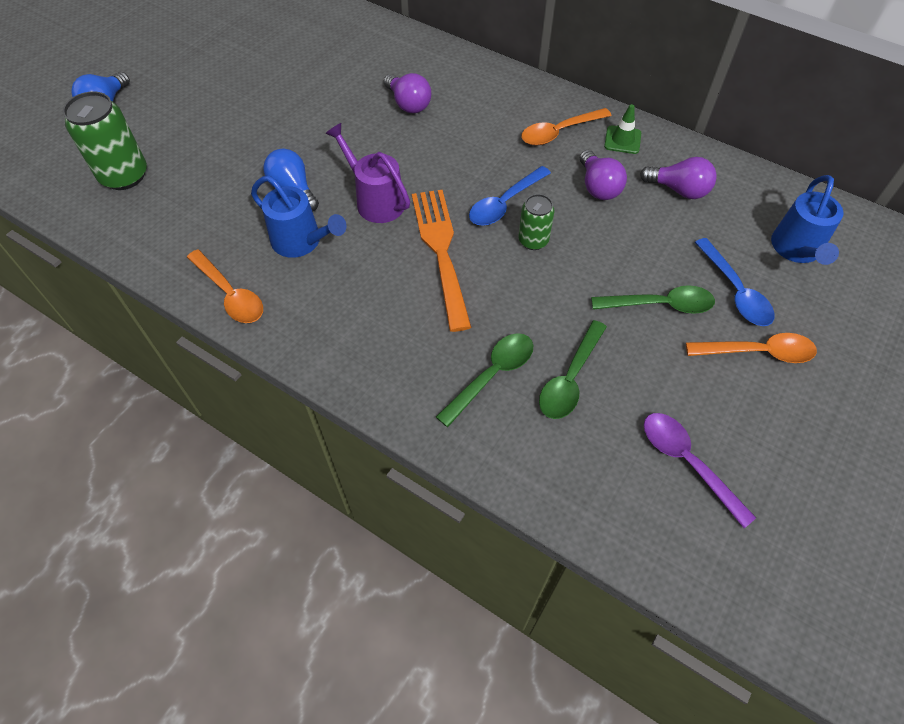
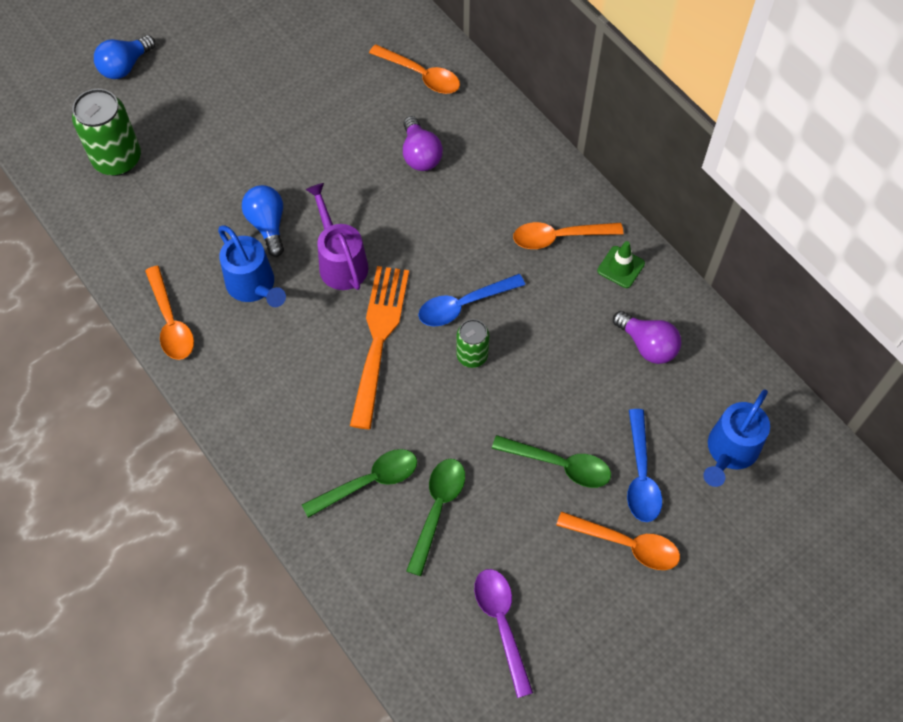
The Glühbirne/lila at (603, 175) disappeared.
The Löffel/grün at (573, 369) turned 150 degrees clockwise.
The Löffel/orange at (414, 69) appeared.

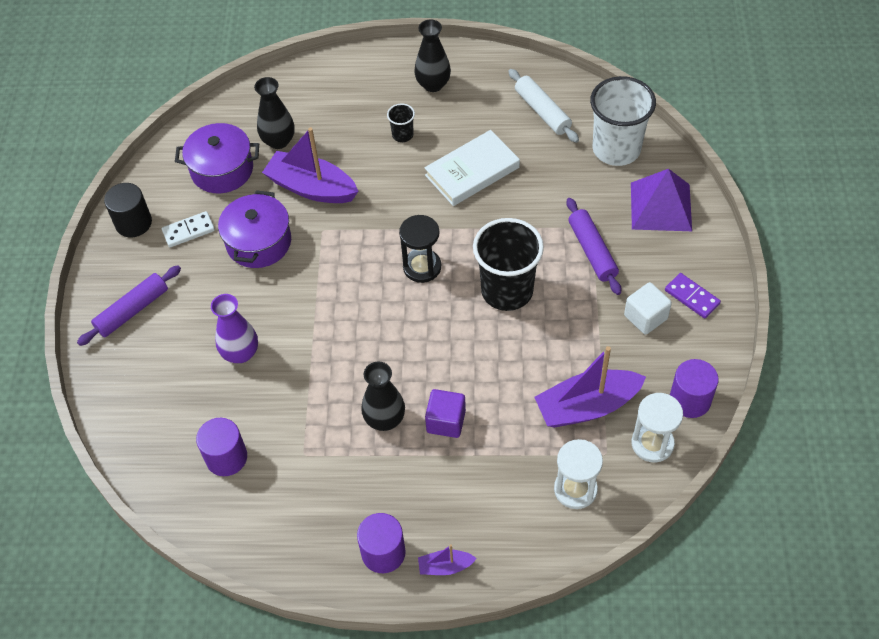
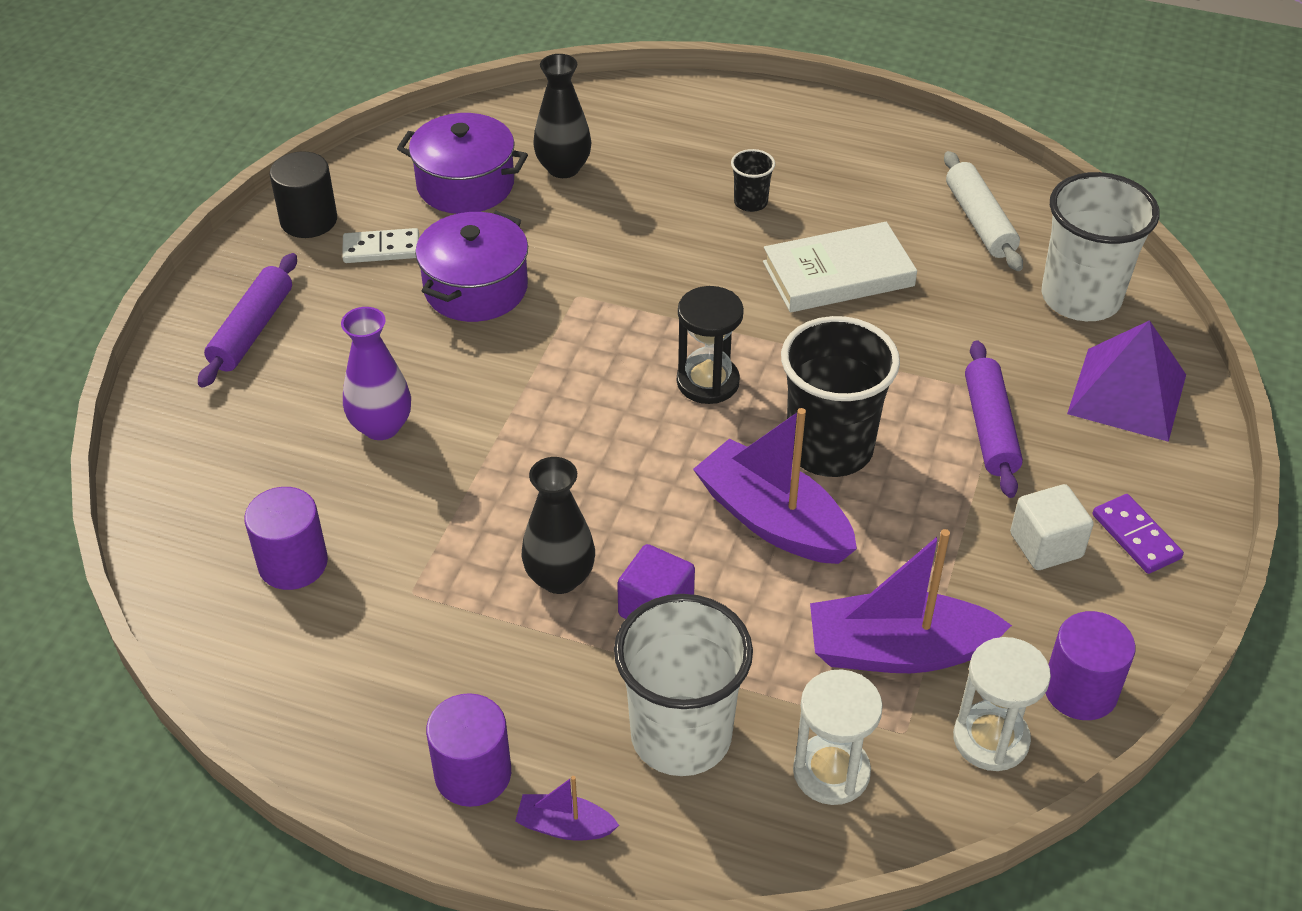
The Vase/schwarz at (432, 55) disappeared.
The Boot/lila moved from (310, 165) to (775, 486).
The Nudelholz/lila at (129, 305) turned 45 degrees counterclockwise.
The Becher/weiß at (683, 685) appeared.

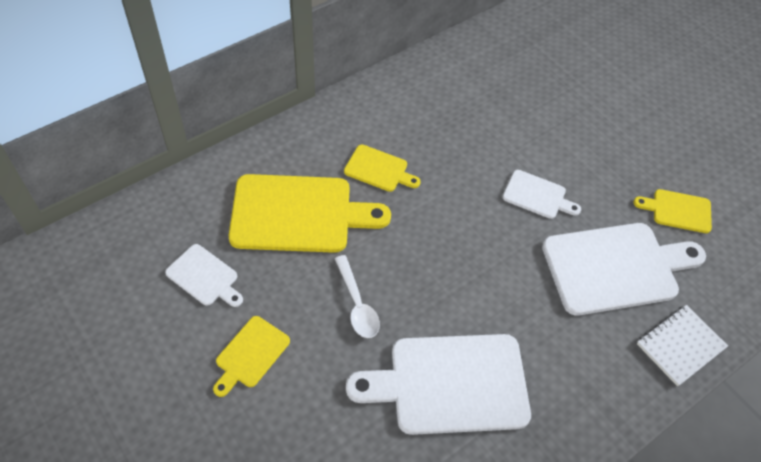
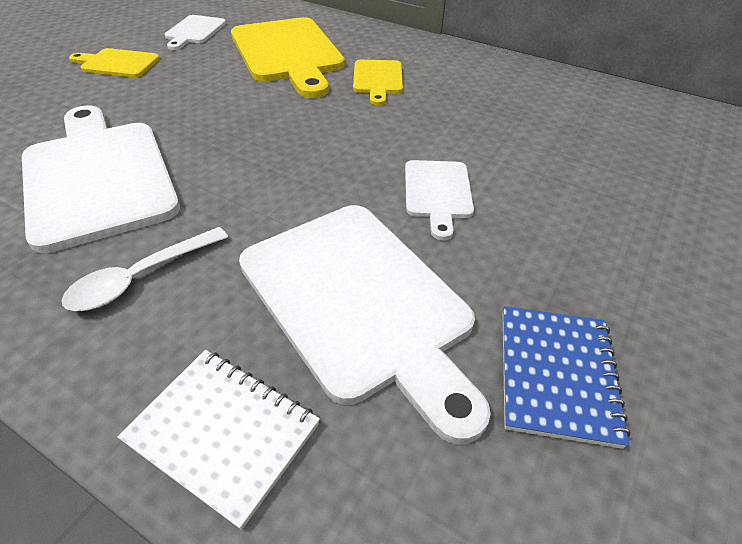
The Schneidebrett/gelb at (672, 211) was replaced by the Notizbuch/blau at (567, 377).
The Löffel/weiß moved from (357, 296) to (144, 269).

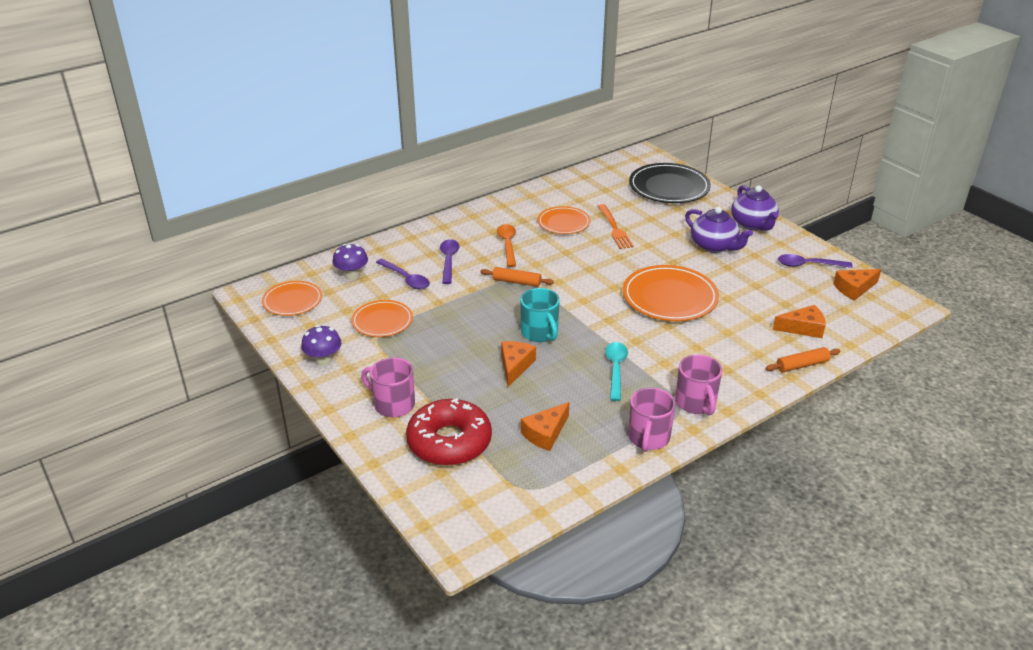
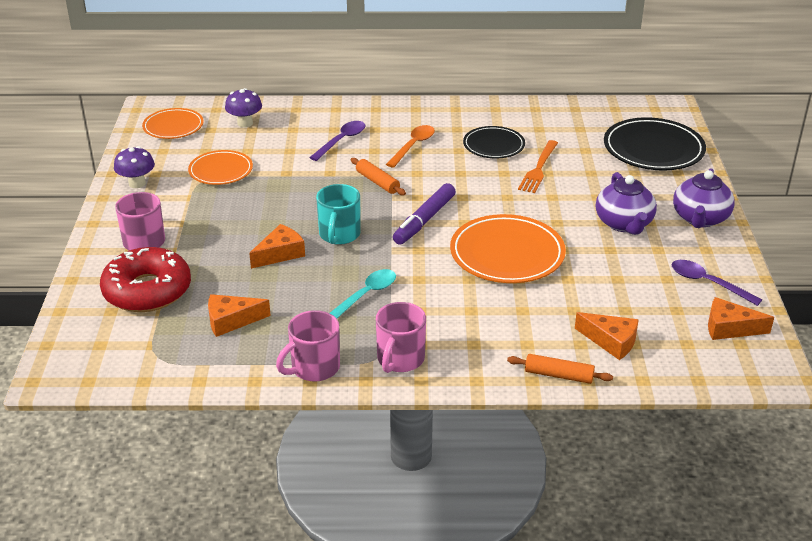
The Teller/orange at (564, 220) became the Teller/schwarz at (494, 142).
The Löffel/lila at (403, 274) disappeared.
The Filzstift/lila at (424, 214) appeared.

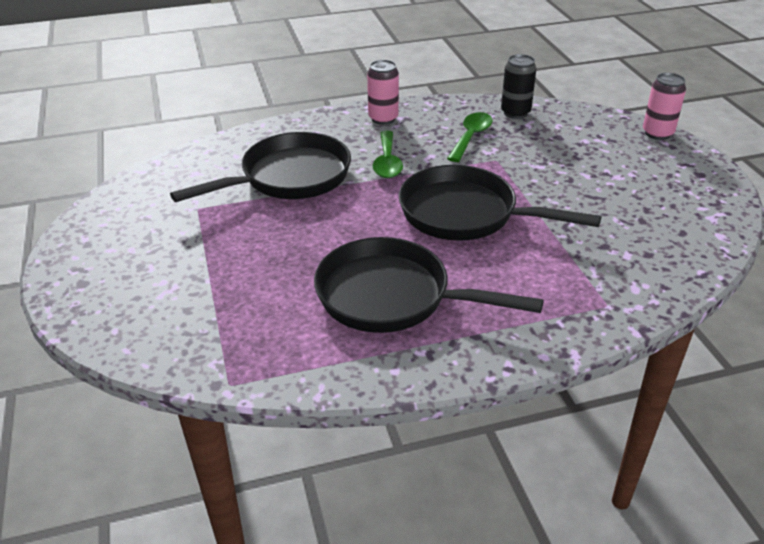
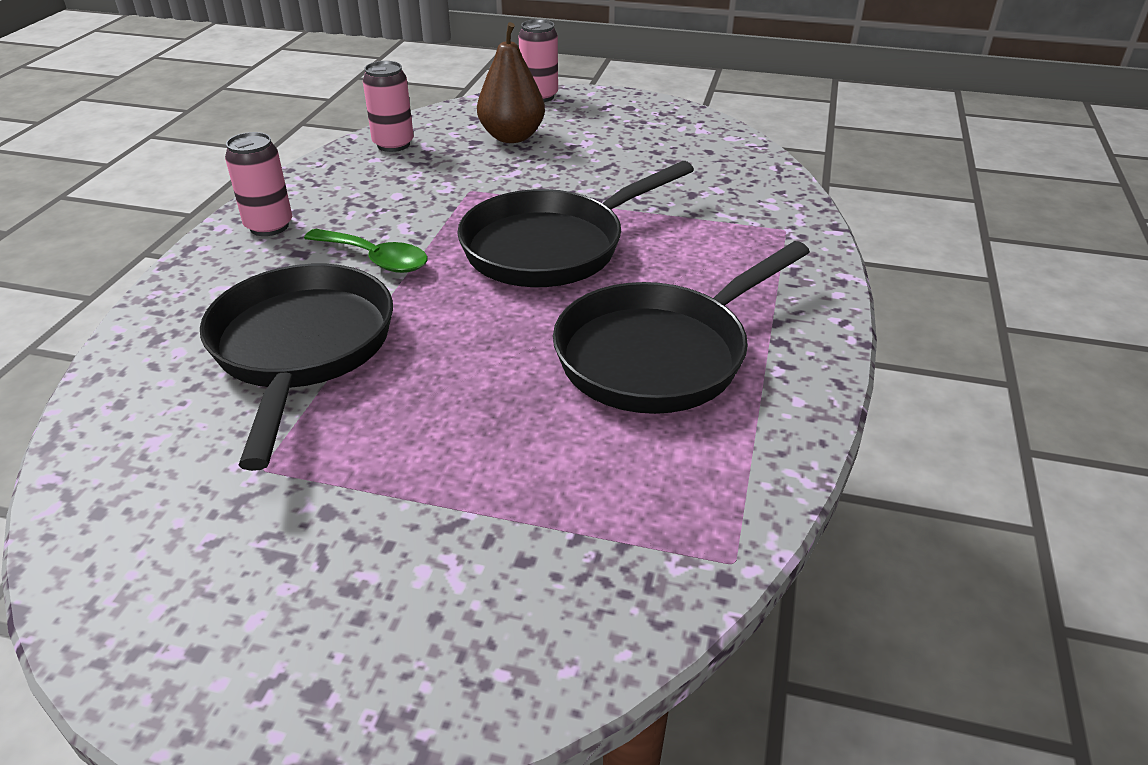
The Dose/schwarz at (518, 86) became the Dose/rosa at (388, 106).
The Löffel/grün at (470, 137) disappeared.
The Birne/braun at (511, 82) appeared.

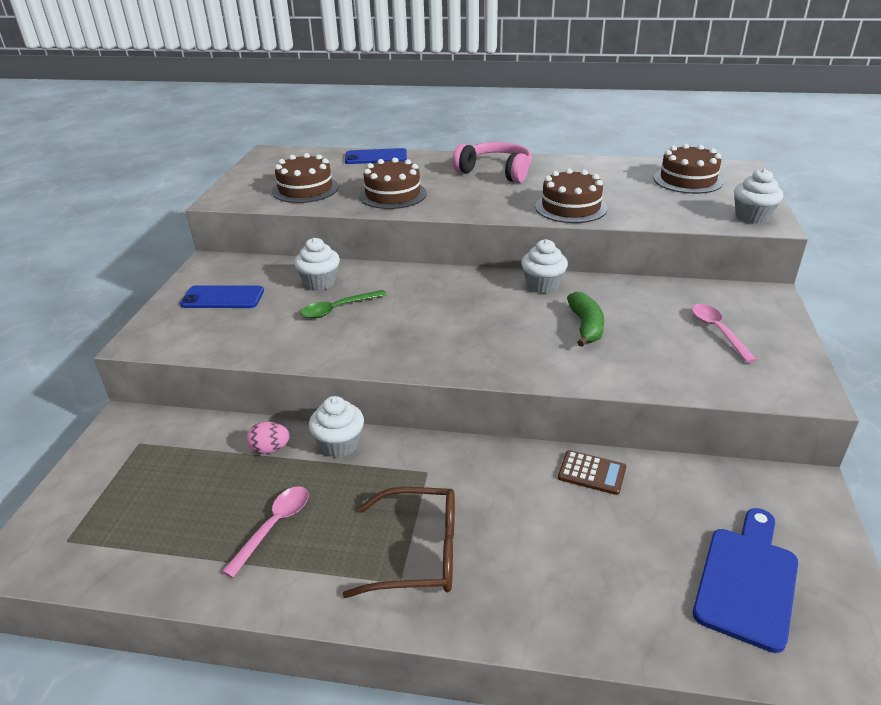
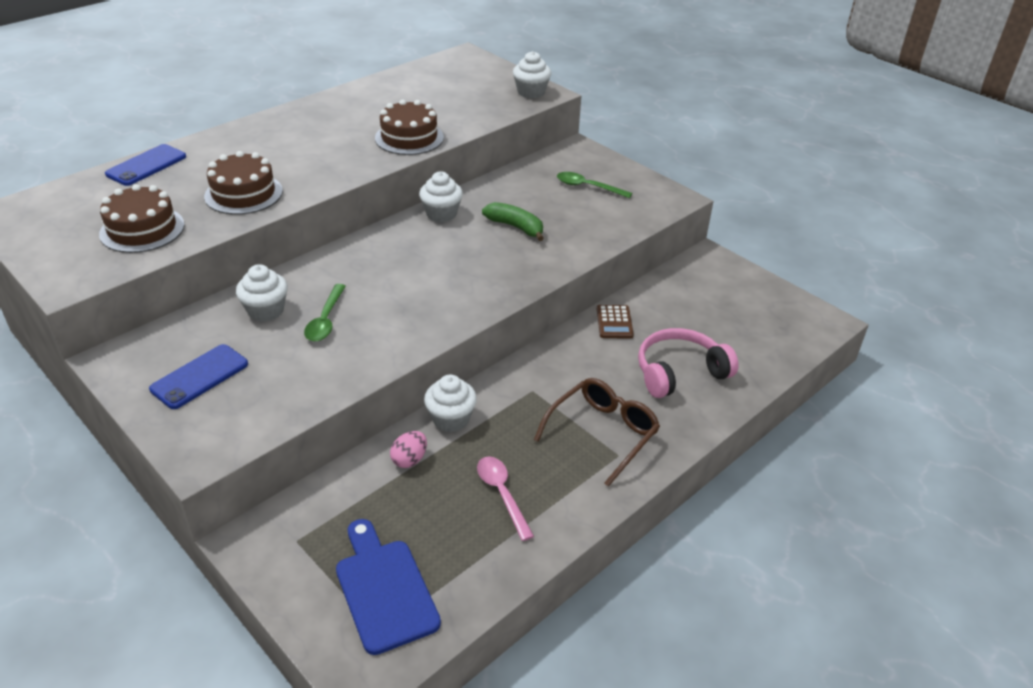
The Kopfhörer/rosa moved from (492, 162) to (688, 363).
The Kuchen/braun at (688, 169) disappeared.
The Löffel/rosa at (724, 333) became the Löffel/grün at (594, 185).
The Taschenrechner/braun at (592, 472) turned 120 degrees clockwise.
The Schneidebrett/blau moved from (745, 580) to (388, 587).

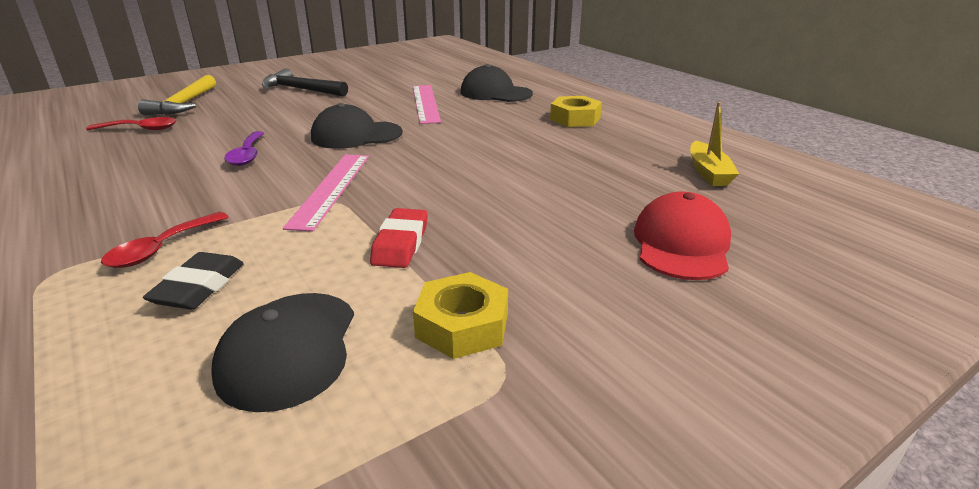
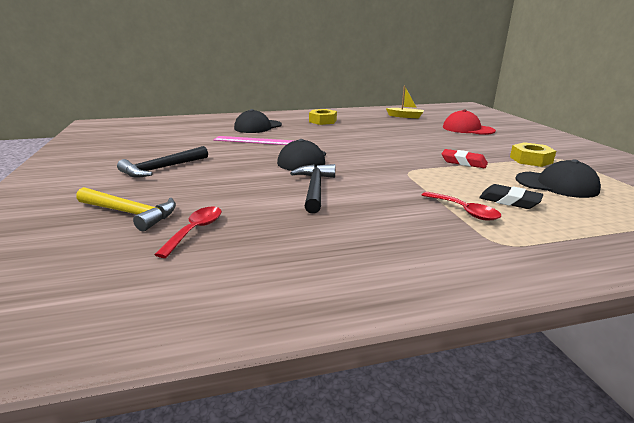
The Löffel/lila at (244, 148) was replaced by the Hammer/schwarz at (312, 188).
The Lineal/rosa at (326, 193) disappeared.

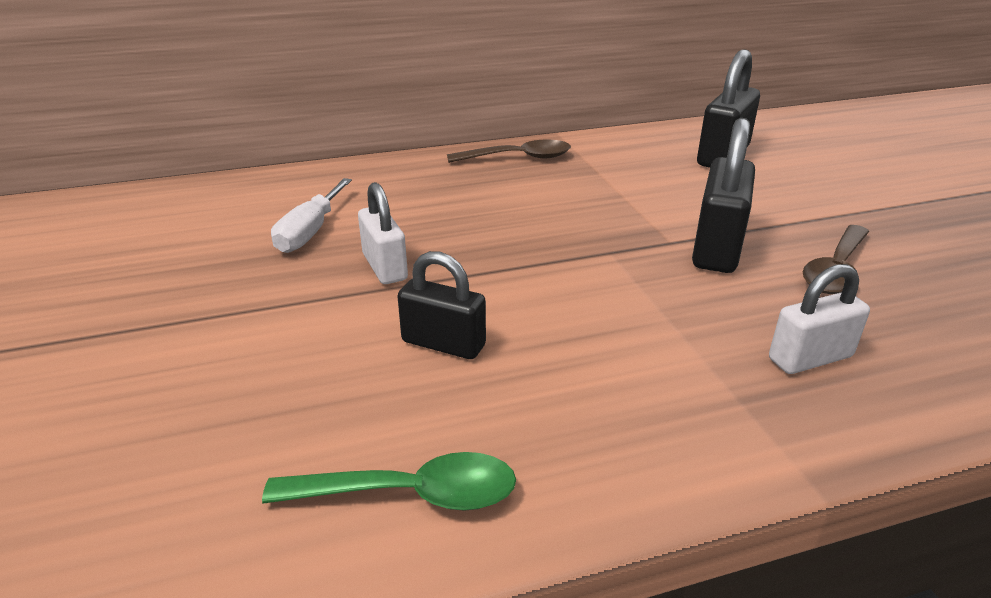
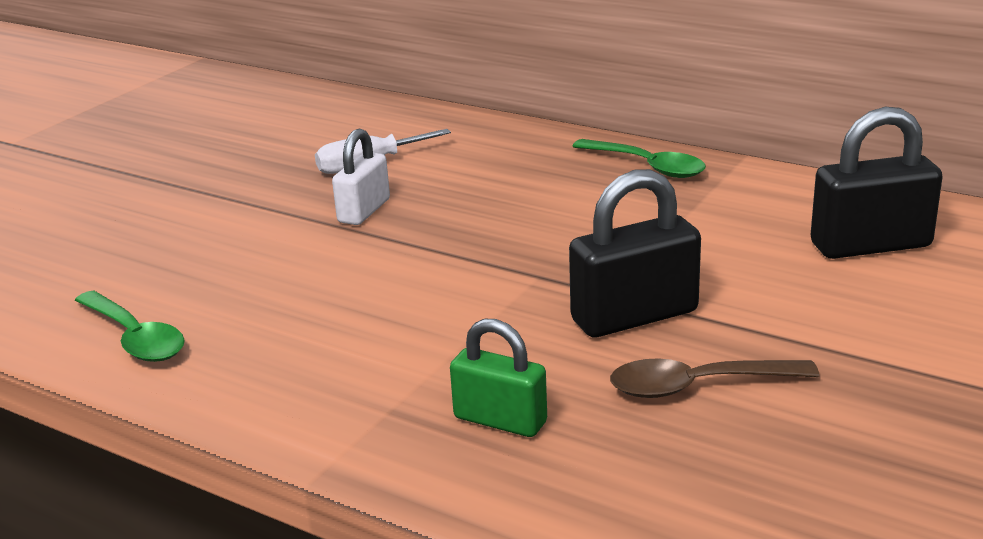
The Löffel/braun at (509, 151) became the Löffel/grün at (639, 158).
The Vorhängeschloss/schwarz at (441, 305) disappeared.
The Vorhängeschloss/weiß at (819, 319) became the Vorhängeschloss/grün at (498, 378).

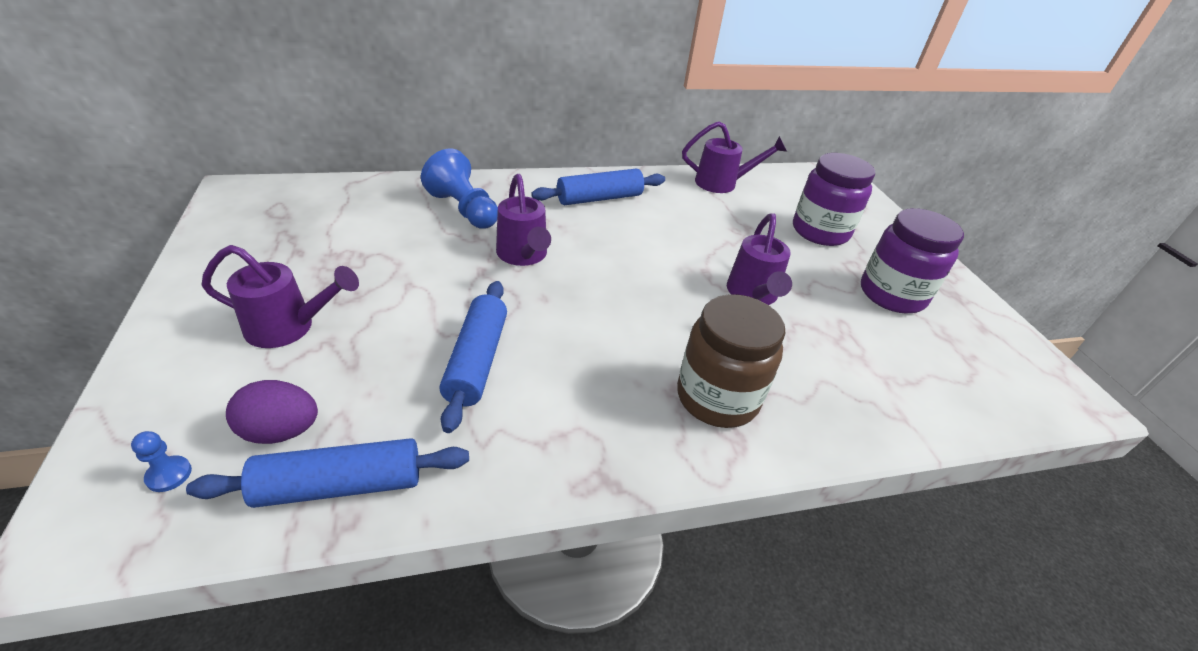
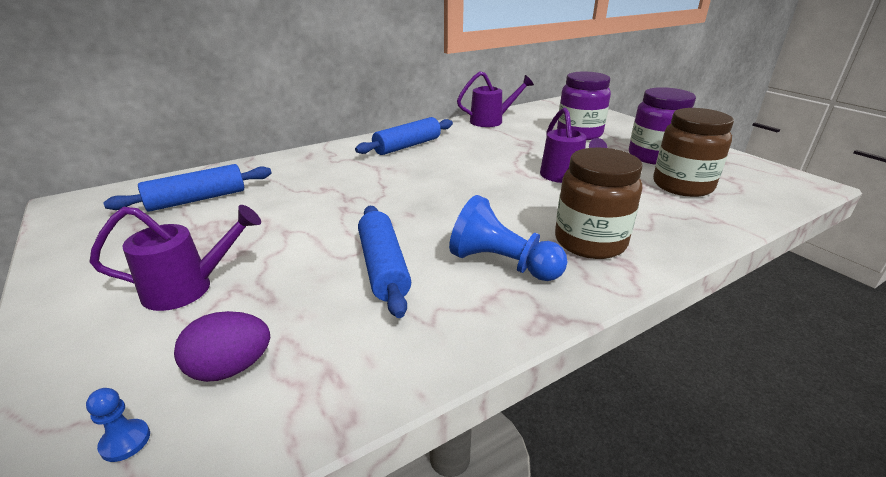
The Bauer/blau moved from (459, 188) to (508, 238).
The Gießkanne/lila at (523, 220) disappeared.
The Nudelholz/blau moved from (327, 473) to (187, 188).
The Einmachglas/braun at (693, 152) appeared.

